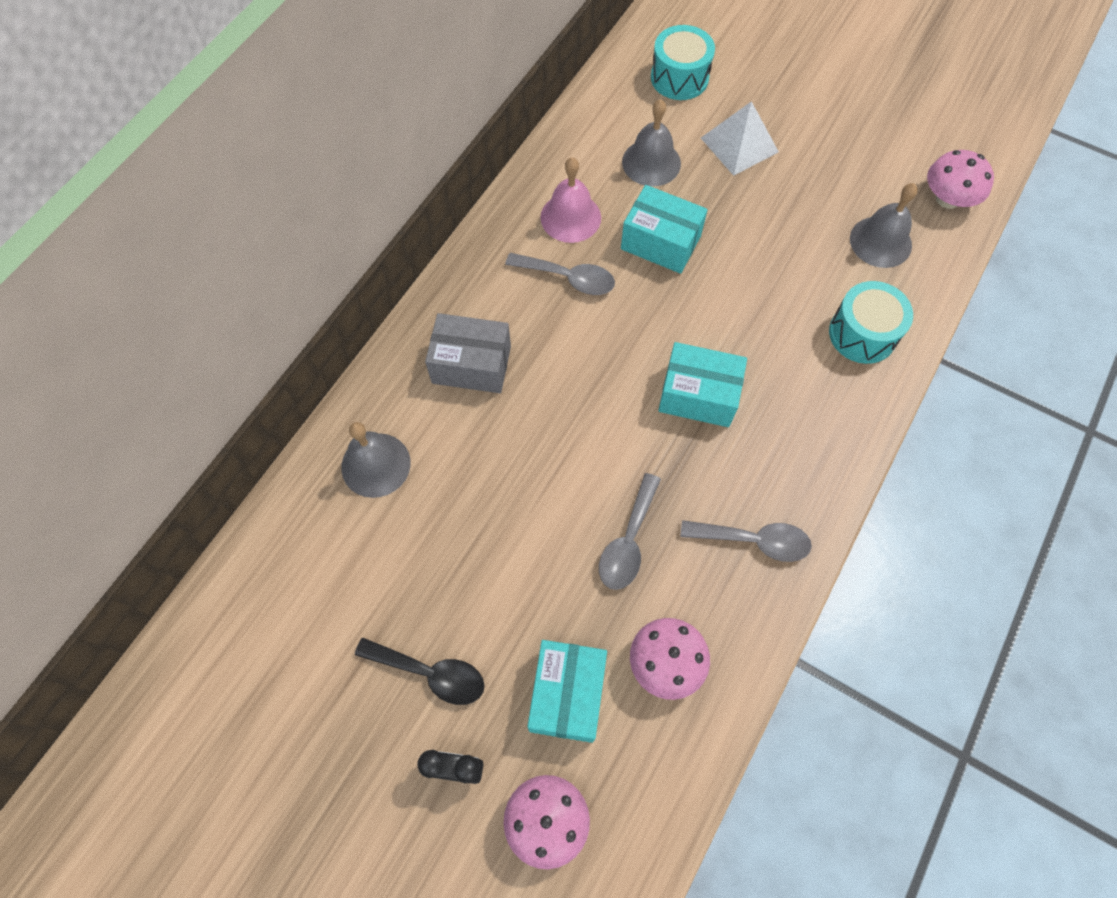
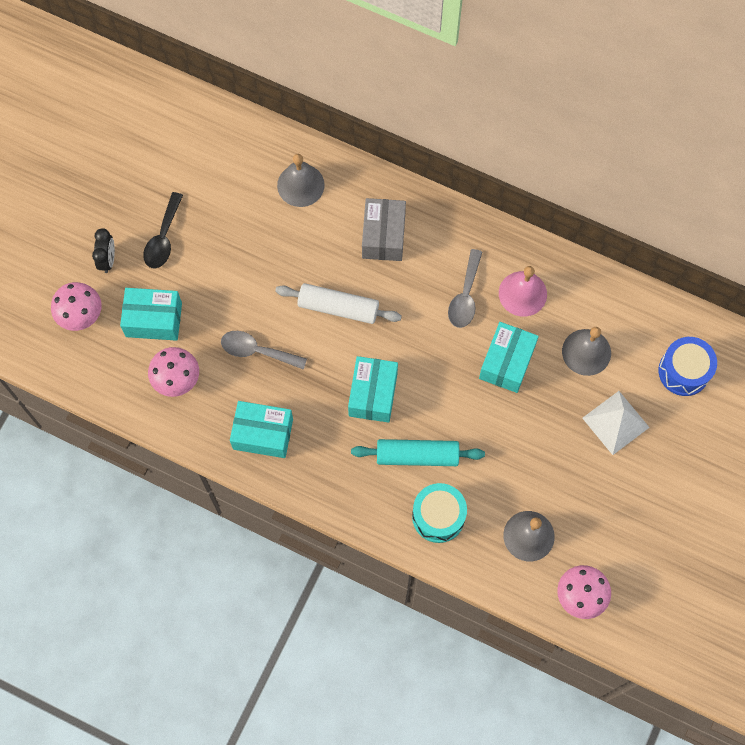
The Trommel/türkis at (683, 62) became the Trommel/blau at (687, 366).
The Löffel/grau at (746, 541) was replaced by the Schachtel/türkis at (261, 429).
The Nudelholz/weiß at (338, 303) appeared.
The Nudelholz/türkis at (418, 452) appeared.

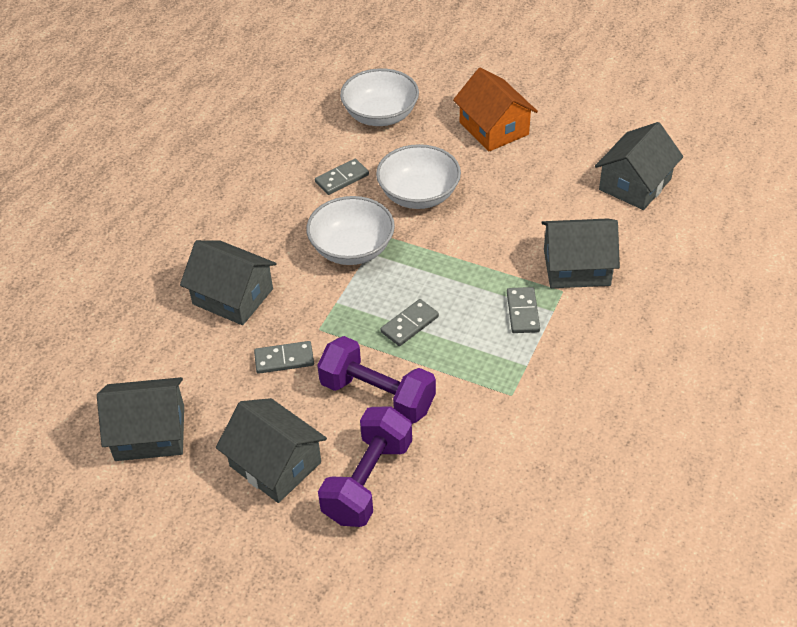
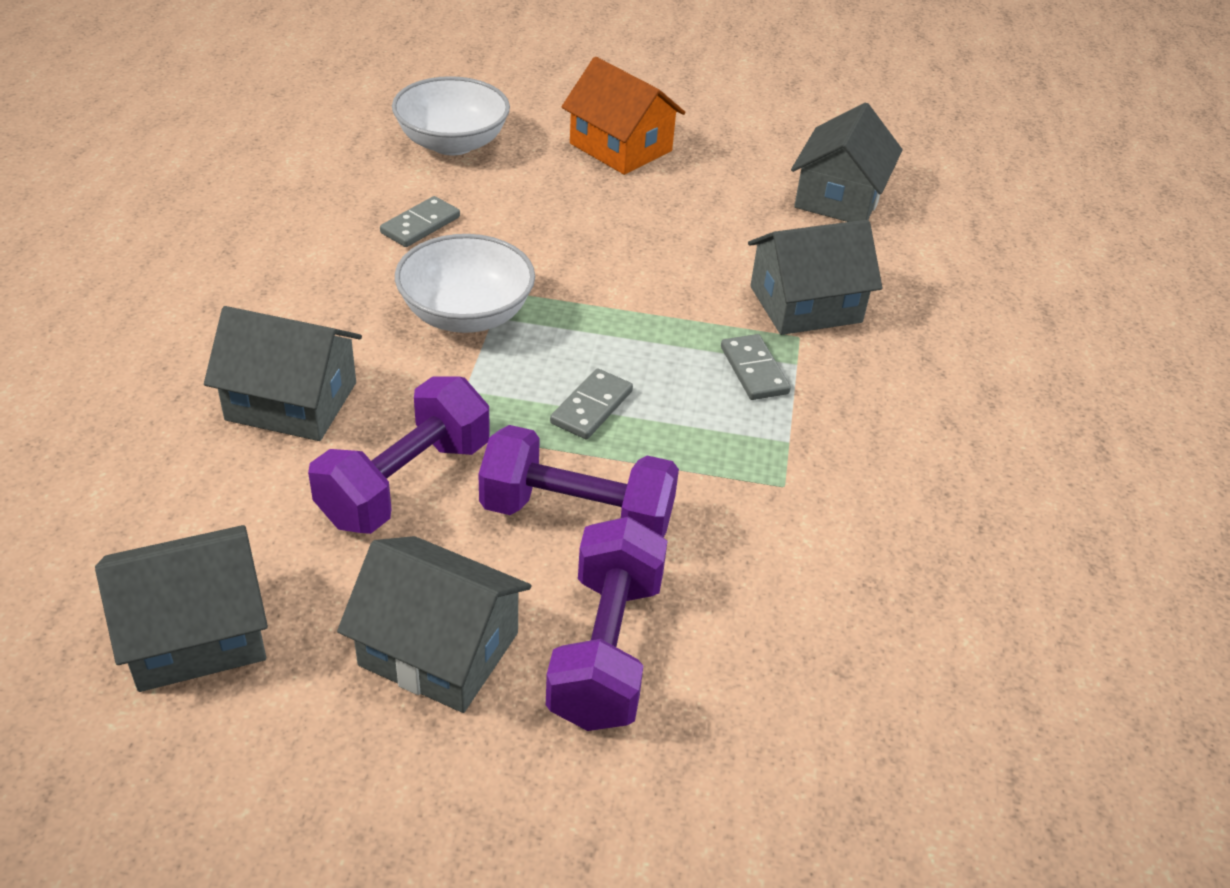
The Schüssel/weiß at (418, 176) disappeared.
The Dominostein/grau at (284, 357) was replaced by the Hantel/lila at (399, 455).

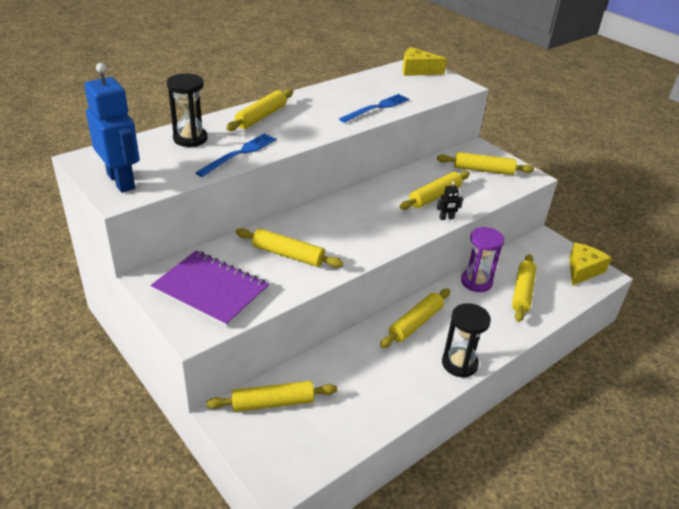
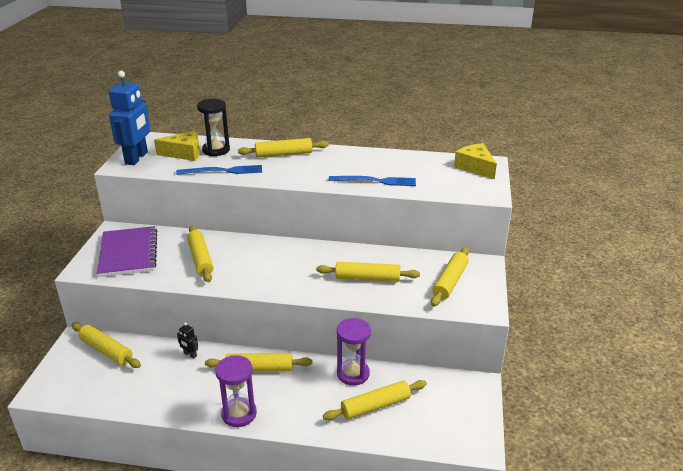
The Nudelholz/gelb at (485, 163) turned 60 degrees clockwise.
The Roboter/schwarz moved from (450, 201) to (187, 340).
The Käse/gelb moved from (590, 264) to (177, 145).
The Sanduhr/schwarz at (466, 340) became the Sanduhr/lila at (236, 391).

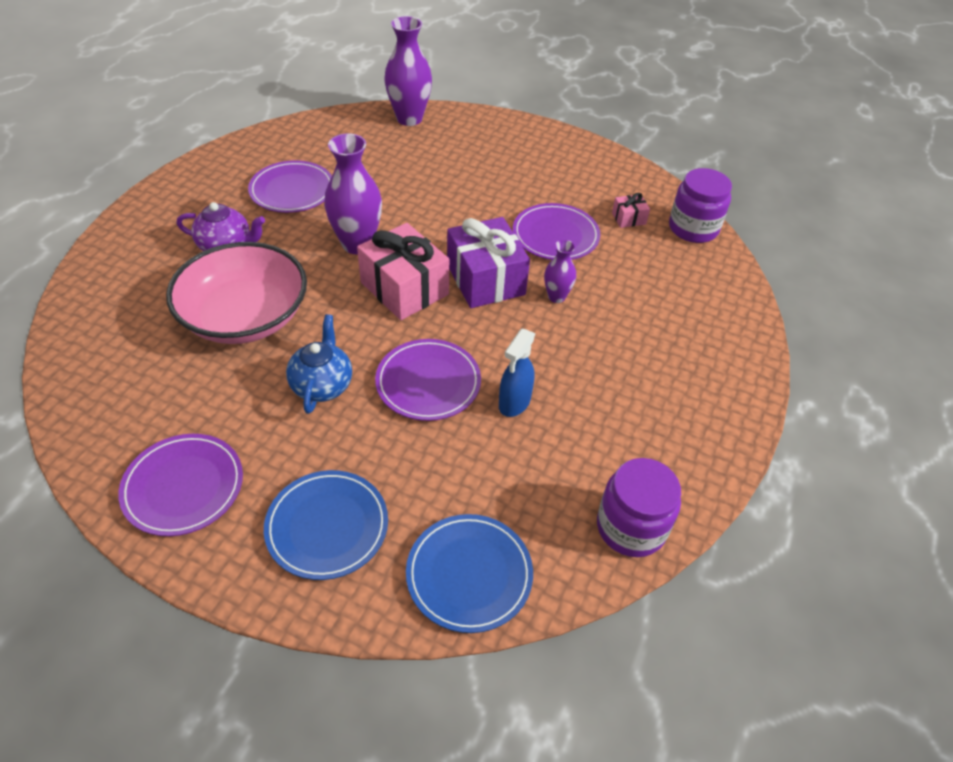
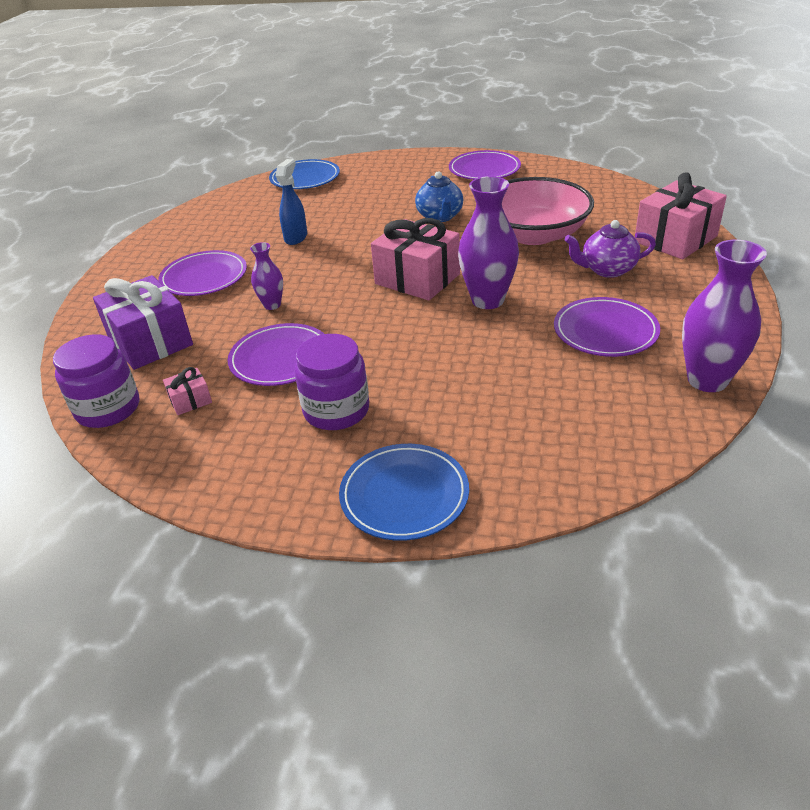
The Vase/lila moved from (408, 71) to (724, 316).
The Geschenk/lila moved from (488, 262) to (143, 322).
The Teller/lila moved from (428, 380) to (202, 273).
The Einmachglas/lila moved from (639, 507) to (332, 382).
The Teller/blau moved from (326, 525) to (404, 492).
The Geschenk/rosa at (681, 215) appeared.

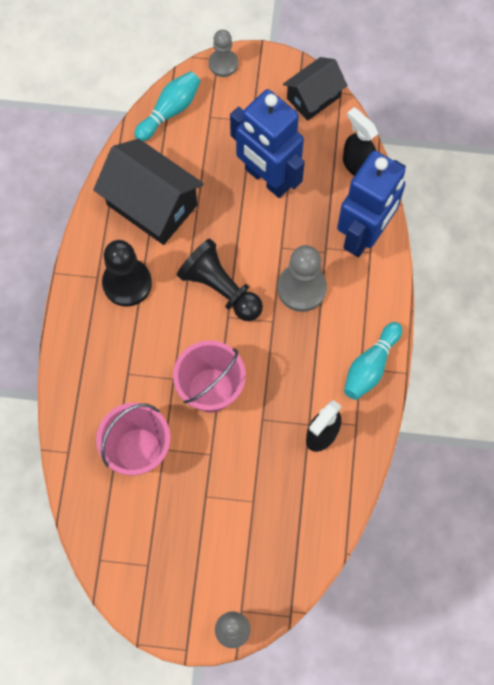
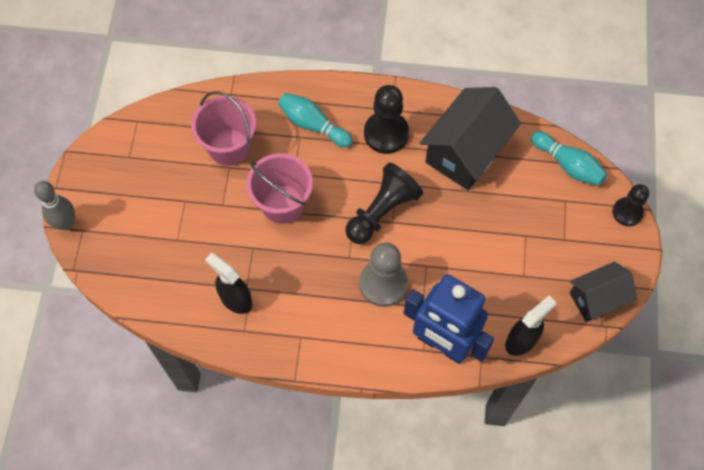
The Bauer/grau at (223, 53) became the Bauer/schwarz at (630, 205).
The Haus/schwarz at (315, 89) turned 75 degrees counterclockwise.
The Roboter/blau at (267, 143) disappeared.
The Bowlingkegel/türkis moved from (373, 361) to (315, 120).

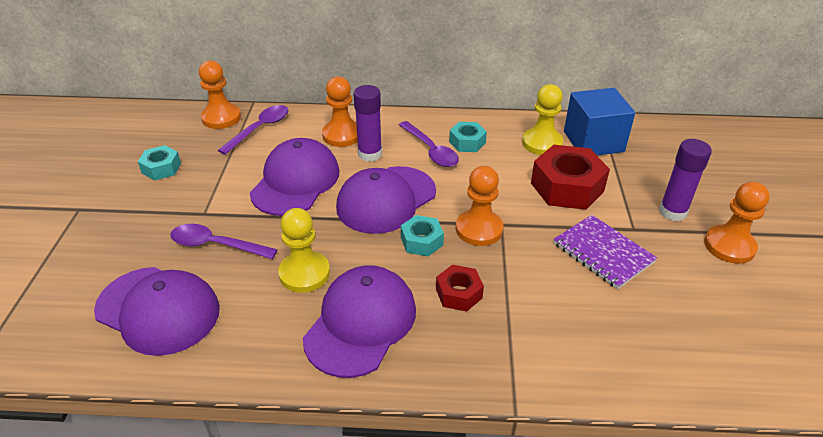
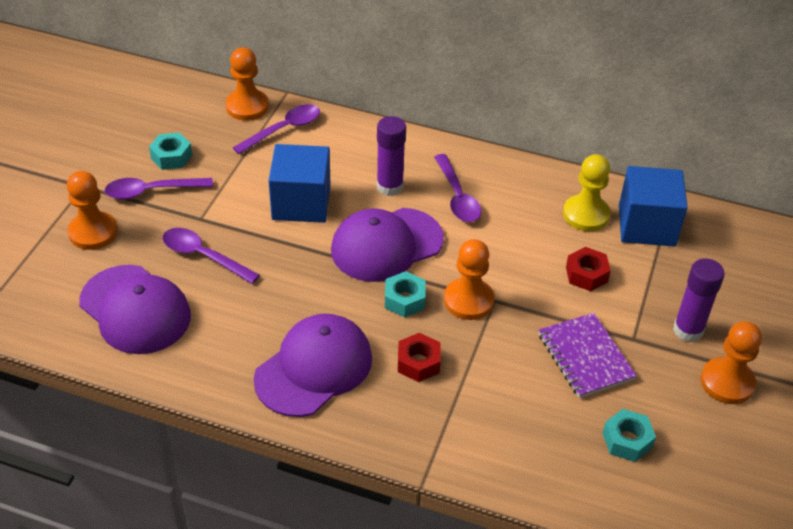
The Bauer/orange moved from (340, 112) to (92, 210).
The Sechskantmutter/türkis moved from (468, 137) to (629, 435).
The Kappe/lila at (294, 177) was replaced by the Kubus/blau at (300, 183).
The Sechskantmutter/rot at (570, 177) changed to 0.55 times the size.
The Bauer/gelb at (304, 250) disappeared.
The Löffel/lila at (158, 188) appeared.

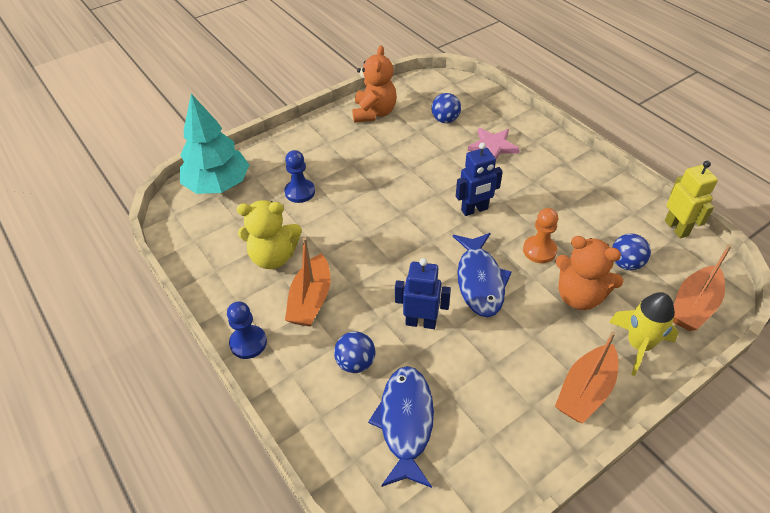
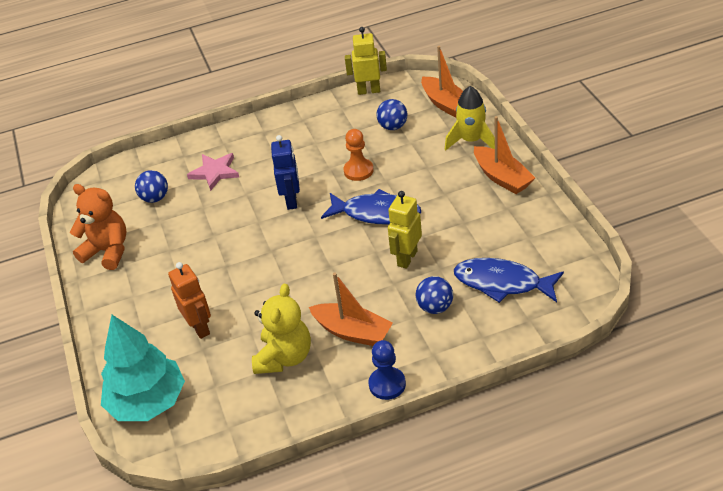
The Bauer/blau at (300, 176) was replaced by the Roboter/orange at (189, 300).
The Teddybär/orange at (589, 273) disappeared.
The Roboter/blau at (423, 293) became the Roboter/gelb at (405, 230).

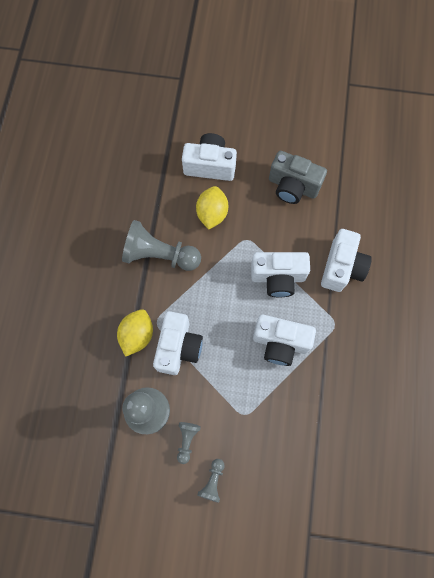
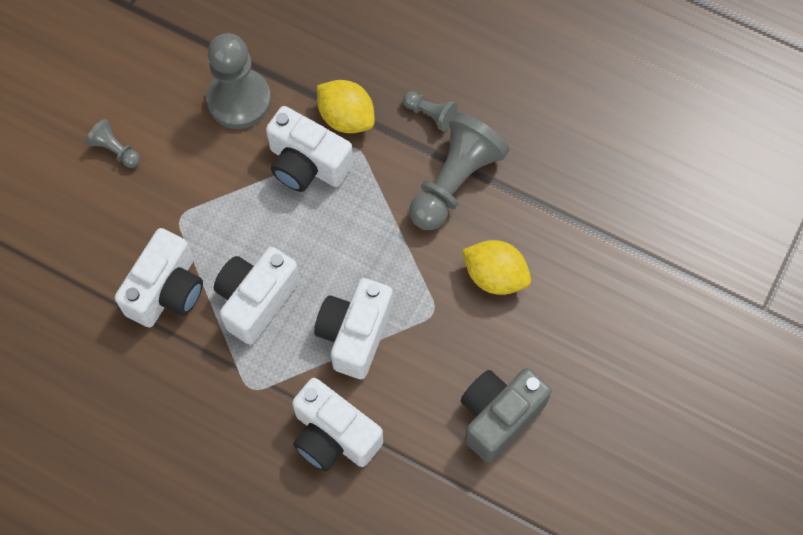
The Kamera/weiß moved from (209, 157) to (159, 278).
The Bauer/grau moved from (189, 443) to (430, 111).

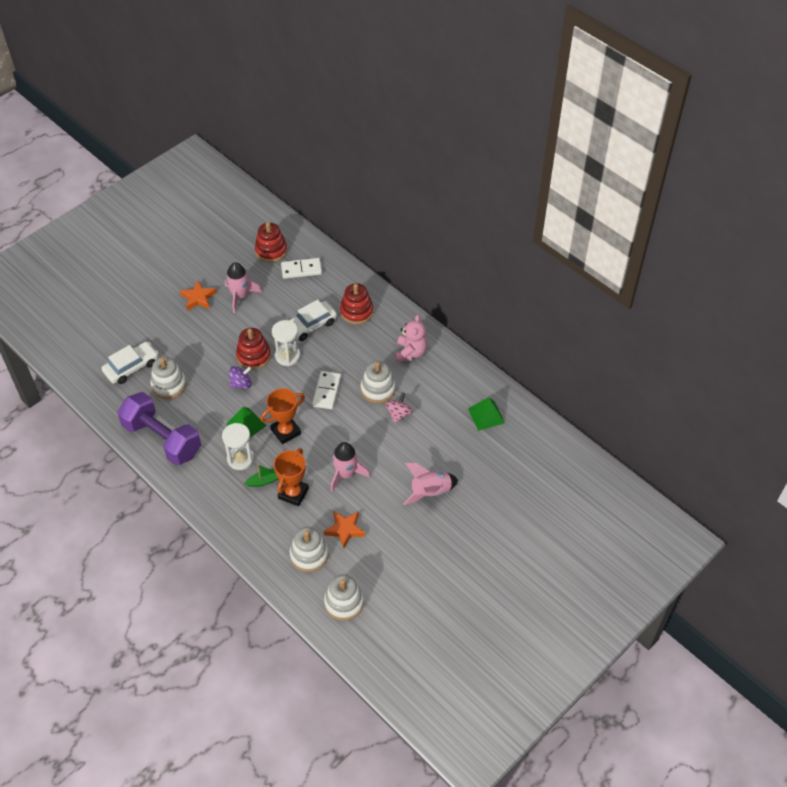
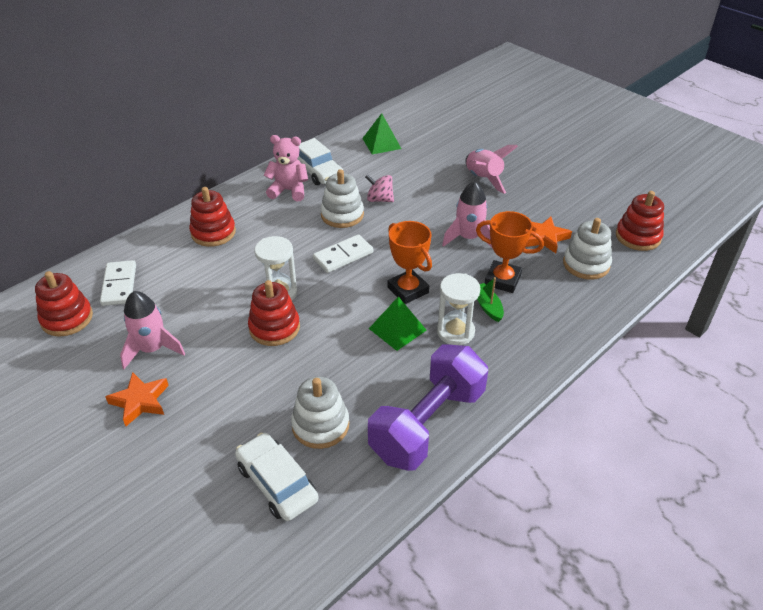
The Auto/weiß moved from (313, 320) to (320, 161).
The Kreisel/lila at (240, 377) disappeared.
The Dominostein/weiß at (326, 390) turned 45 degrees counterclockwise.
The Stapelspielzeug/weiß at (344, 597) became the Stapelspielzeug/rot at (640, 221).

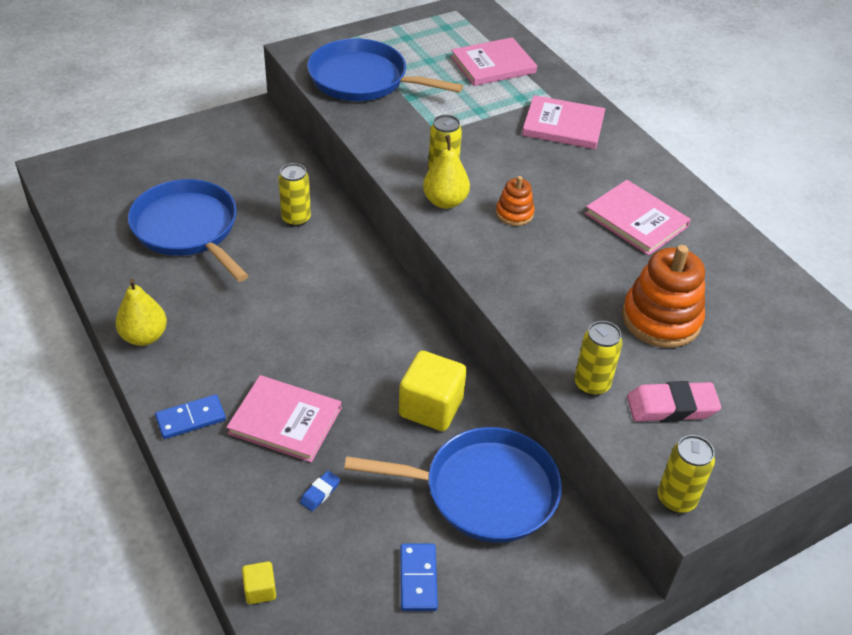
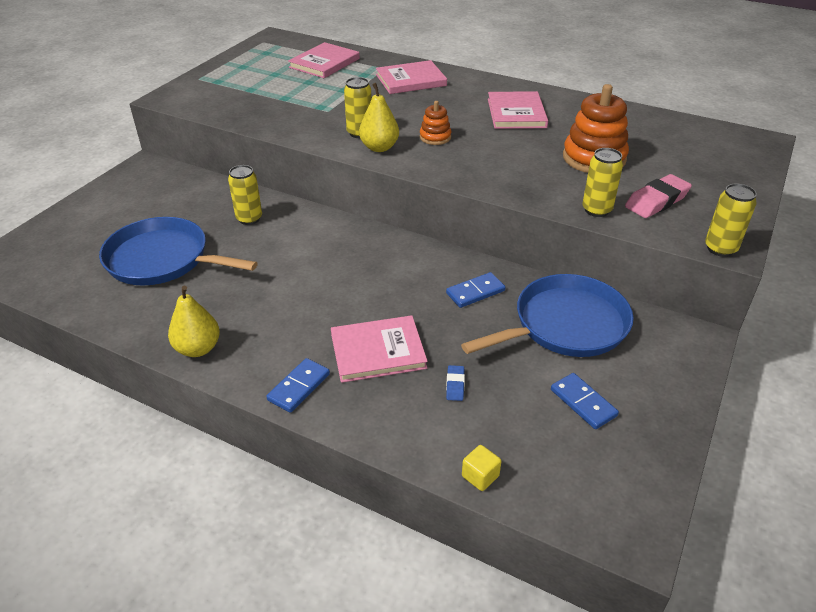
The Pfanne/blau at (385, 69) disappeared.
The Buch/rosa at (638, 218) turned 75 degrees clockwise.
The Kubus/gelb at (433, 391) was replaced by the Dominostein/blau at (476, 290).

